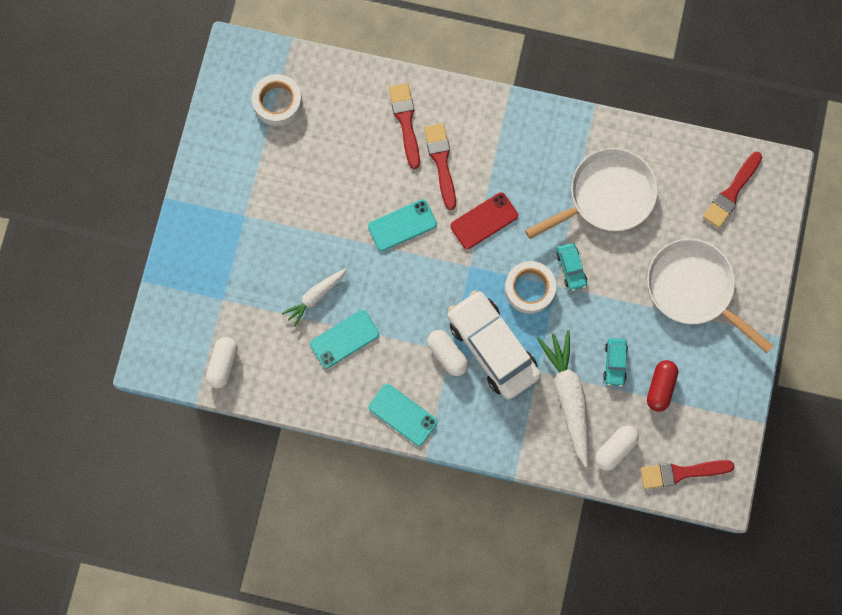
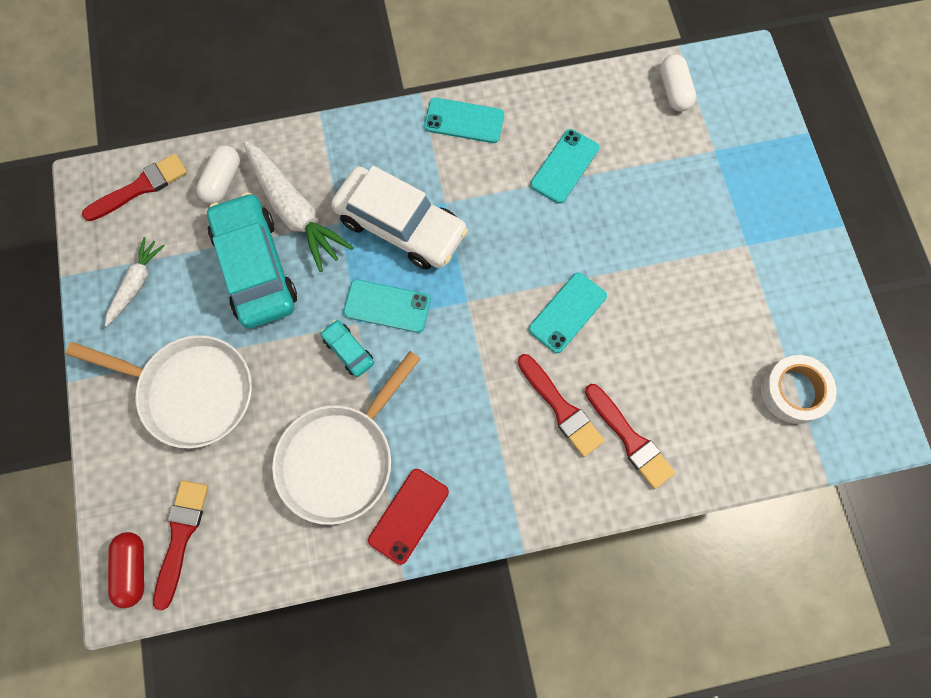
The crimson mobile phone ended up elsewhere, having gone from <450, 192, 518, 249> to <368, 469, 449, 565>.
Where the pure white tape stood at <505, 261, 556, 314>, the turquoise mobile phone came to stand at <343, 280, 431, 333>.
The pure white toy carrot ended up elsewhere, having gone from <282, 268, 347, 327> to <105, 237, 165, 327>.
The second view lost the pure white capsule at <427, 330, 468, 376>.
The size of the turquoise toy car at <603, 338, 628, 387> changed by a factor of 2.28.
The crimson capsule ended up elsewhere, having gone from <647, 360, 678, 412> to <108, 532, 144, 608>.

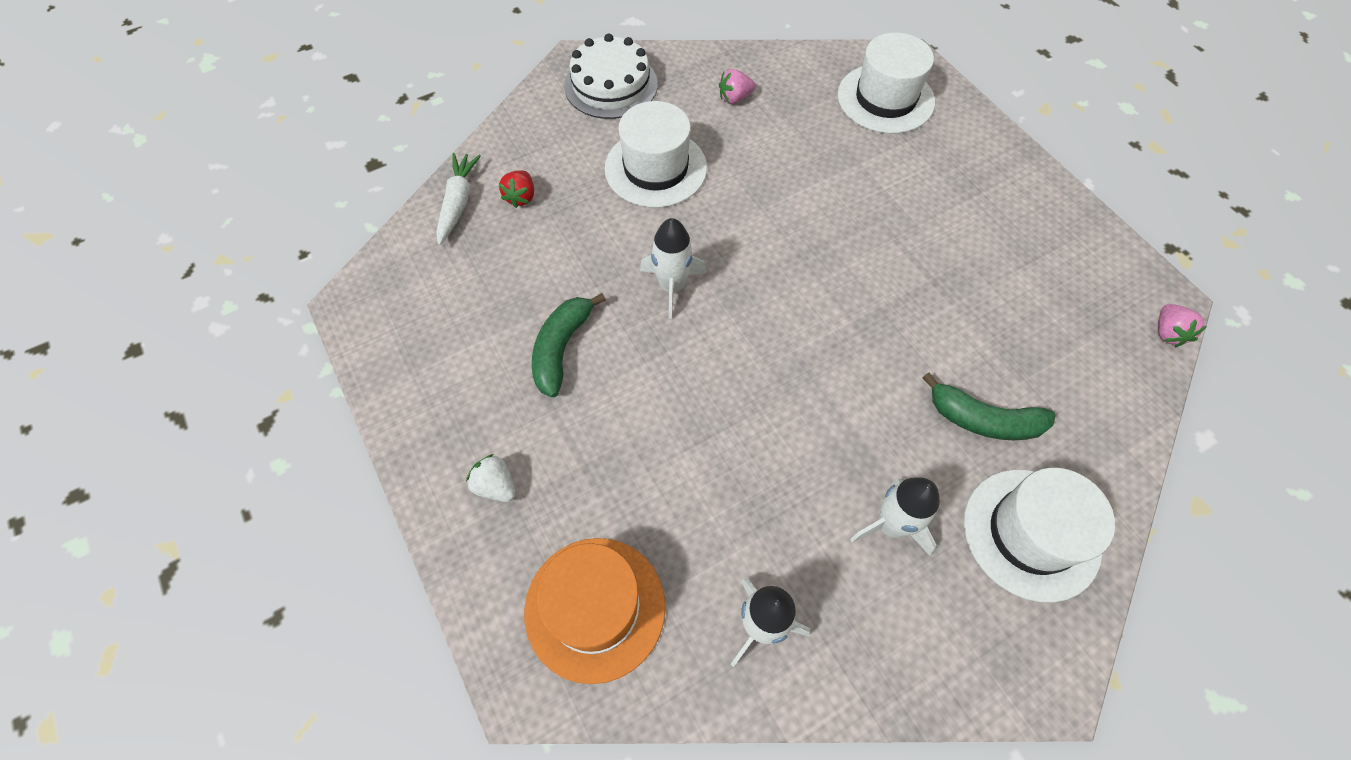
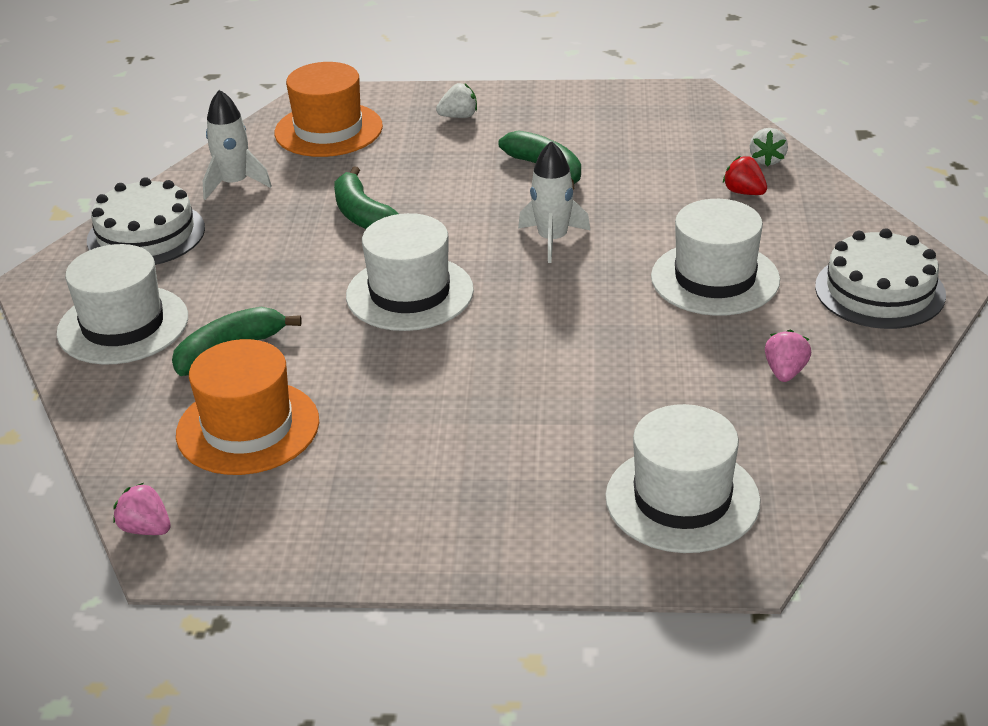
Where the pure white toy carrot stood at <436, 153, 481, 245>, the pure white strawberry came to stand at <750, 128, 788, 167>.
The second view lost the pure white spaceship at <850, 477, 940, 556>.
The second view gained the green toy banana at <334, 166, 399, 229>.
The second view gained the pure white gateau at <87, 177, 205, 265>.
The second view gained the pure white top hat at <346, 213, 474, 331>.
The second view gained the orange-coloured top hat at <176, 339, 319, 475>.

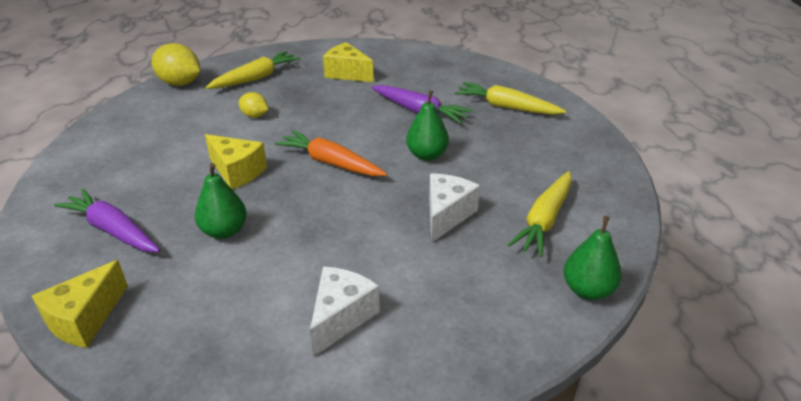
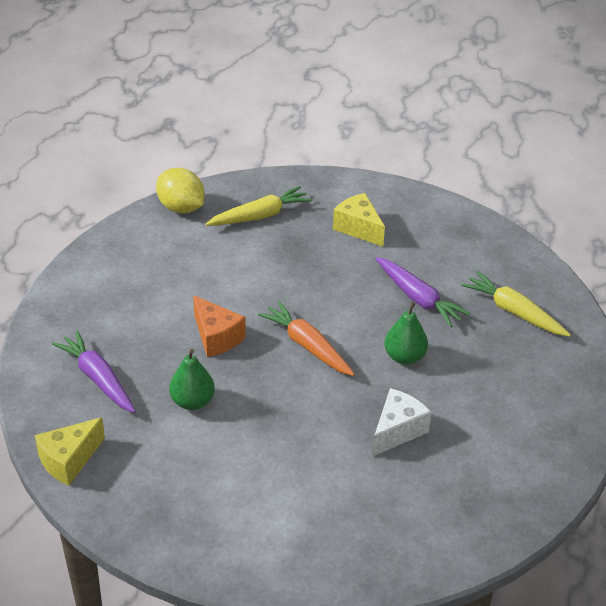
The second view lost the bright yellow lemon at <239, 92, 268, 118>.
What was the bright yellow cheese wedge at <205, 134, 267, 190> turned into the orange-coloured cheese wedge at <193, 295, 246, 357>.
The second view lost the bright yellow toy carrot at <508, 171, 572, 257>.
The second view lost the green pear at <564, 216, 622, 300>.
The second view lost the pure white cheese wedge at <310, 267, 380, 357>.

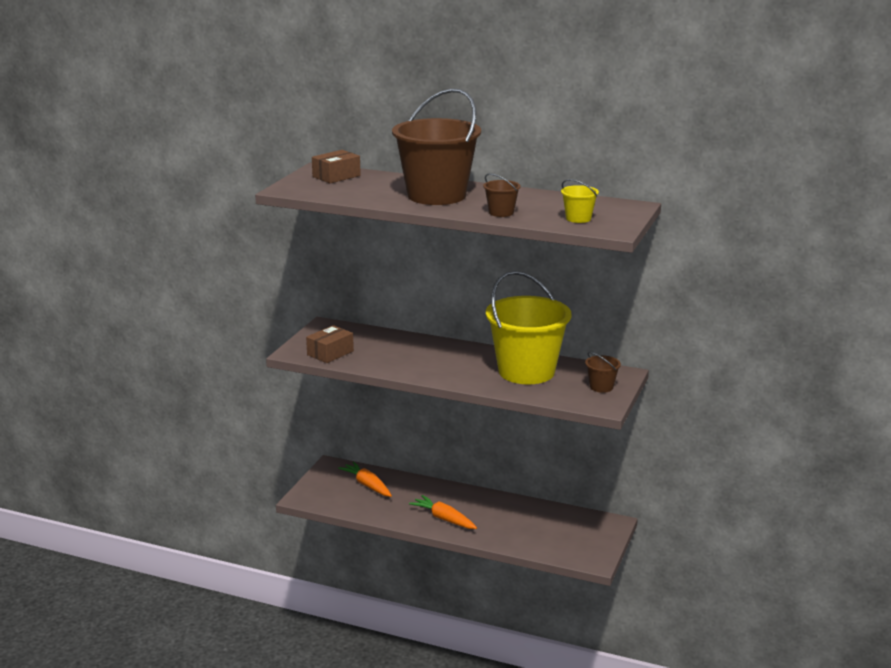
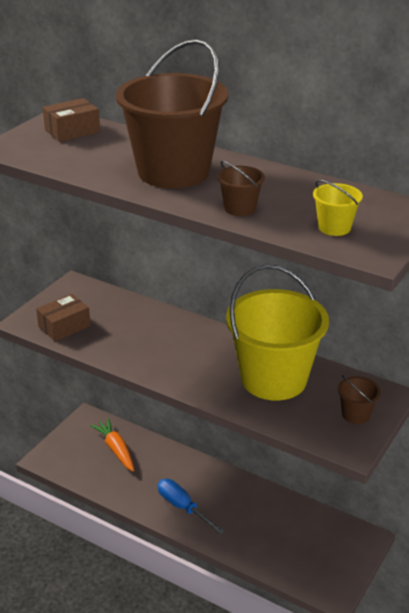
Where the orange-coloured toy carrot stood at <409, 495, 477, 529>, the blue screwdriver came to stand at <158, 479, 225, 535>.

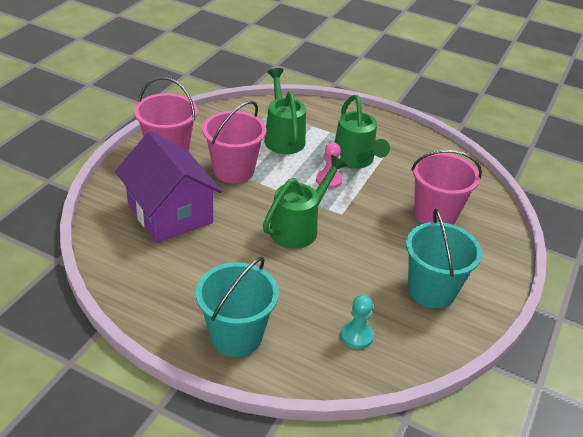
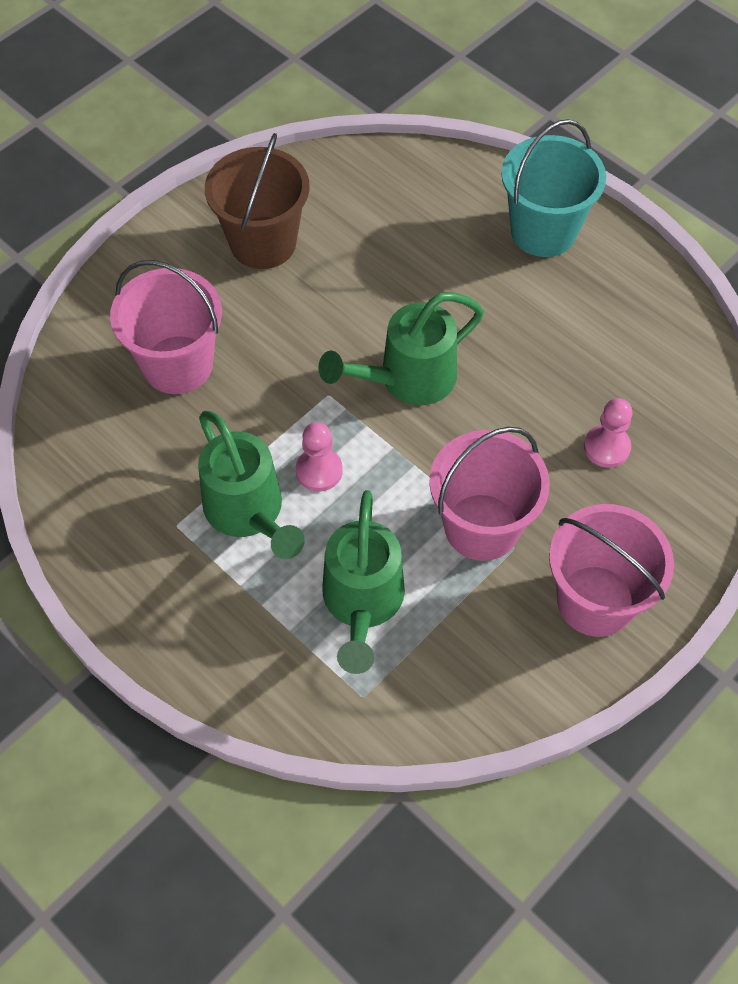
The green watering pot at <334, 95, 390, 169> ended up facing another way, 150 degrees clockwise from before.
Where the royal purple cottage stood at <115, 131, 222, 243>, the rosy chess pawn came to stand at <584, 398, 633, 468>.
What was the turquoise sand bucket at <406, 209, 482, 308> turned into the dark brown sand bucket at <205, 133, 310, 269>.
The second view lost the turquoise chess pawn at <341, 295, 374, 349>.

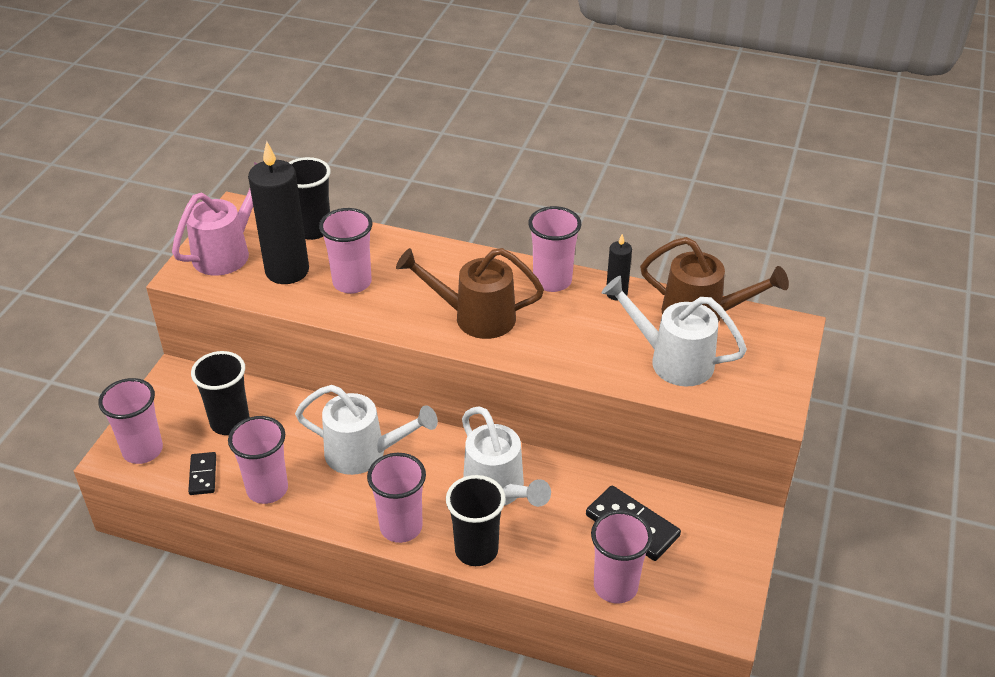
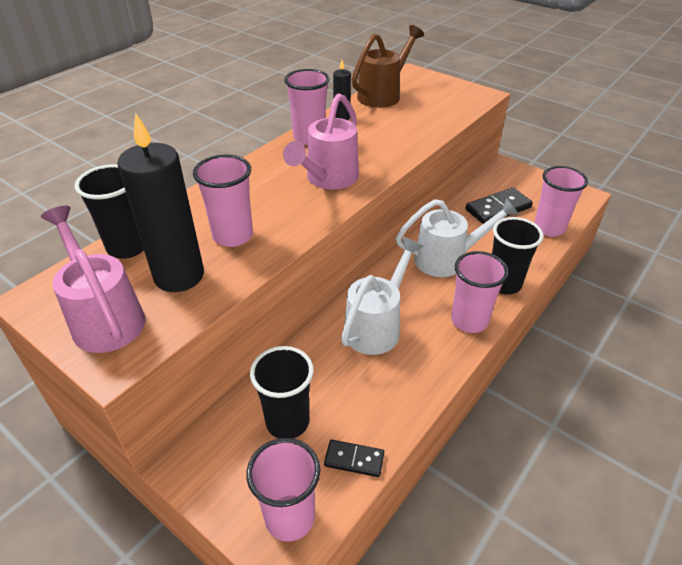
What was the dark brown watering pot at <396, 248, 544, 339> turned into the rosy watering pot at <283, 93, 359, 190>.
The second view lost the pure white watering pot at <602, 276, 747, 387>.
The second view lost the rosy tumbler at <228, 416, 288, 504>.

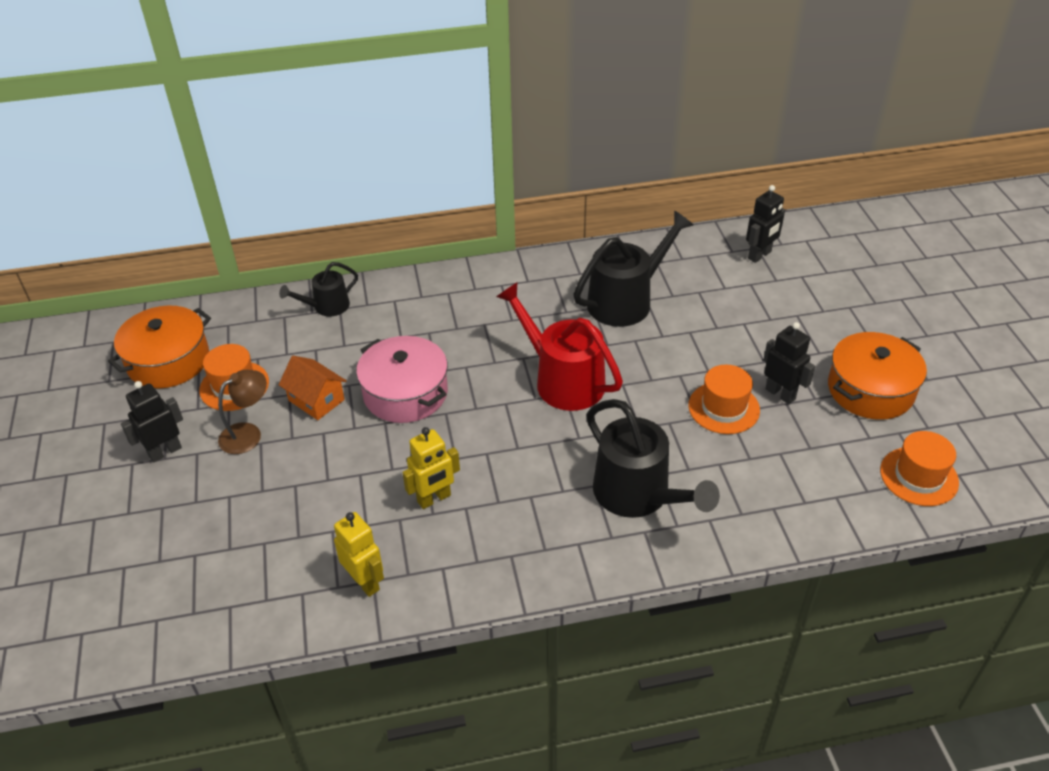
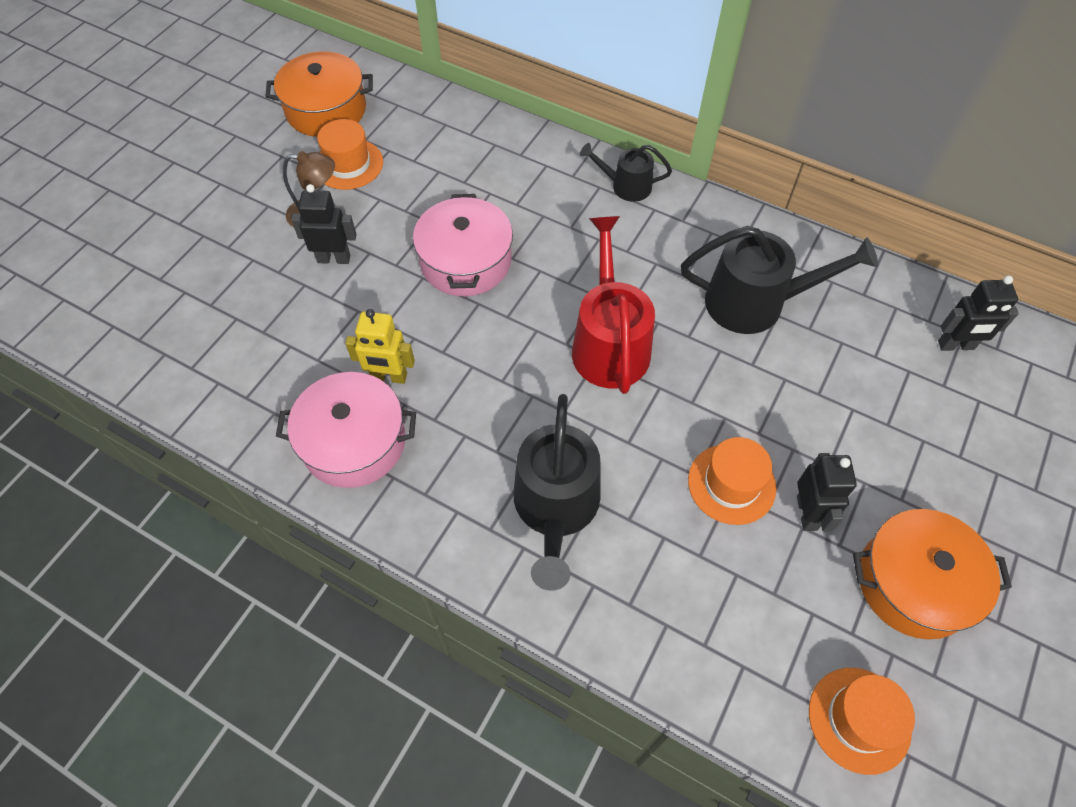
The ebony watering pot ended up elsewhere, having gone from <279, 262, 358, 316> to <580, 143, 672, 202>.
The second view lost the orange-coloured cottage at <279, 356, 347, 420>.
The ebony robot figure ended up elsewhere, having gone from <121, 381, 183, 463> to <291, 184, 357, 264>.
The second view lost the bright yellow robot figure at <334, 512, 384, 597>.
The second view gained the rosy pot at <276, 372, 416, 488>.

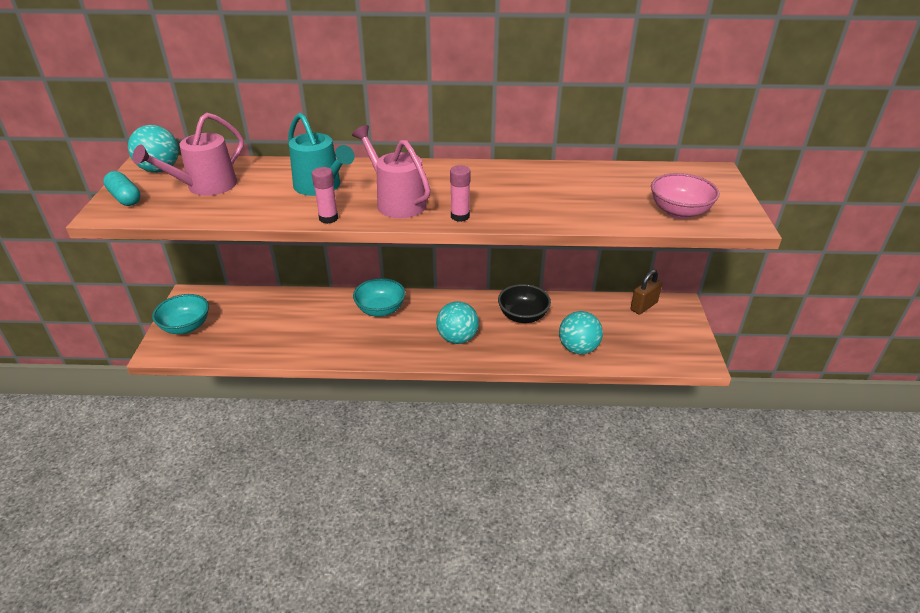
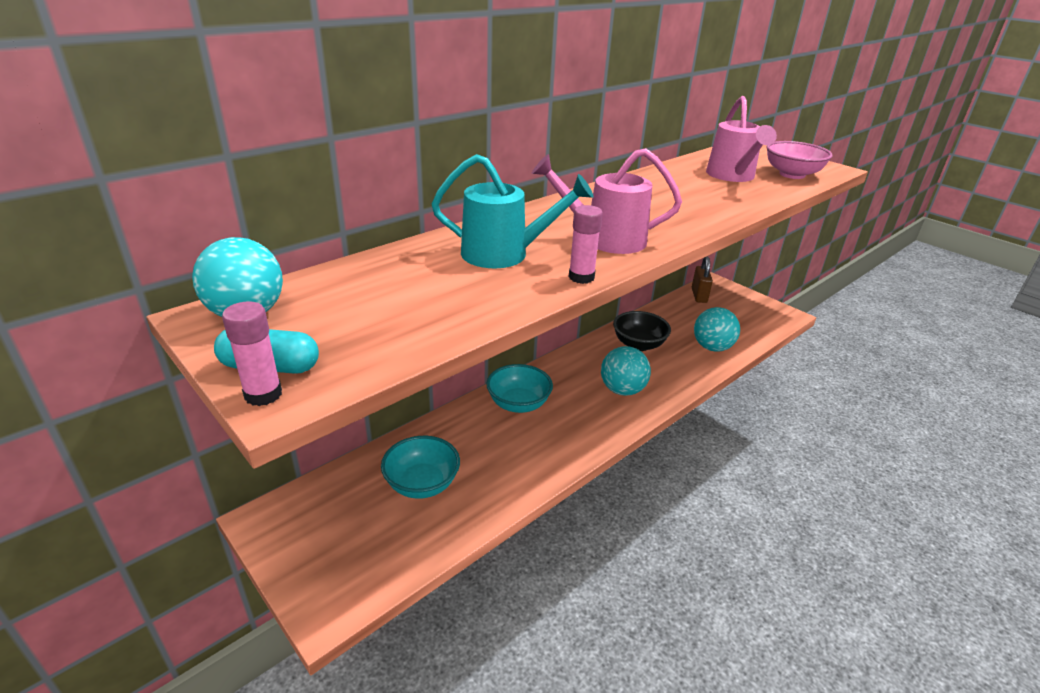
The rosy watering pot ended up elsewhere, having gone from <132, 113, 244, 196> to <706, 96, 777, 182>.
The rosy glue stick ended up elsewhere, having gone from <450, 165, 471, 222> to <222, 302, 282, 406>.
The turquoise bowl ended up elsewhere, having gone from <152, 294, 209, 334> to <381, 436, 460, 499>.

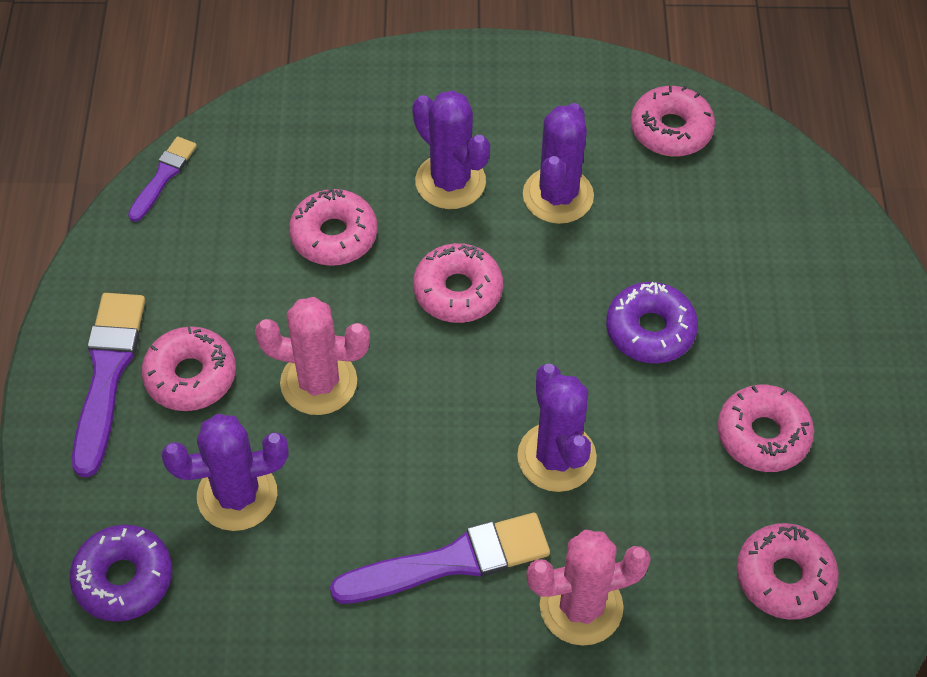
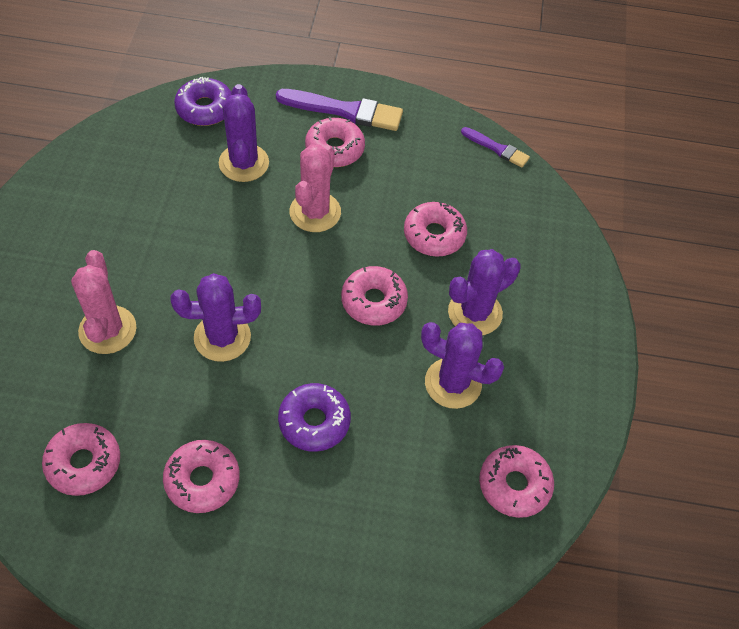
The second view lost the royal purple paint brush at <330, 513, 550, 604>.

